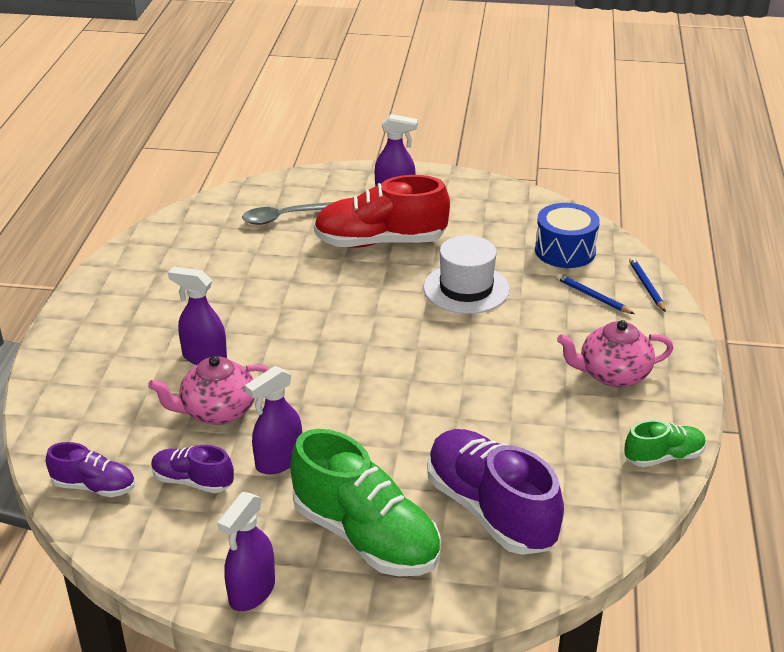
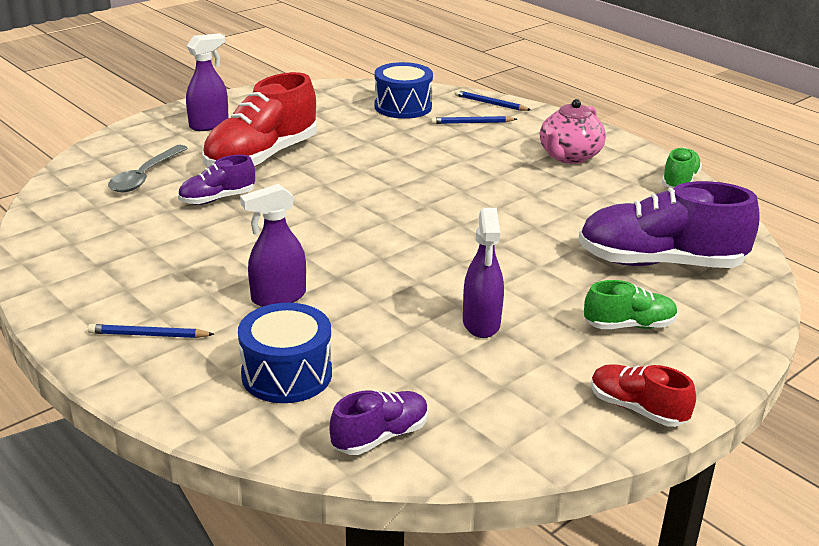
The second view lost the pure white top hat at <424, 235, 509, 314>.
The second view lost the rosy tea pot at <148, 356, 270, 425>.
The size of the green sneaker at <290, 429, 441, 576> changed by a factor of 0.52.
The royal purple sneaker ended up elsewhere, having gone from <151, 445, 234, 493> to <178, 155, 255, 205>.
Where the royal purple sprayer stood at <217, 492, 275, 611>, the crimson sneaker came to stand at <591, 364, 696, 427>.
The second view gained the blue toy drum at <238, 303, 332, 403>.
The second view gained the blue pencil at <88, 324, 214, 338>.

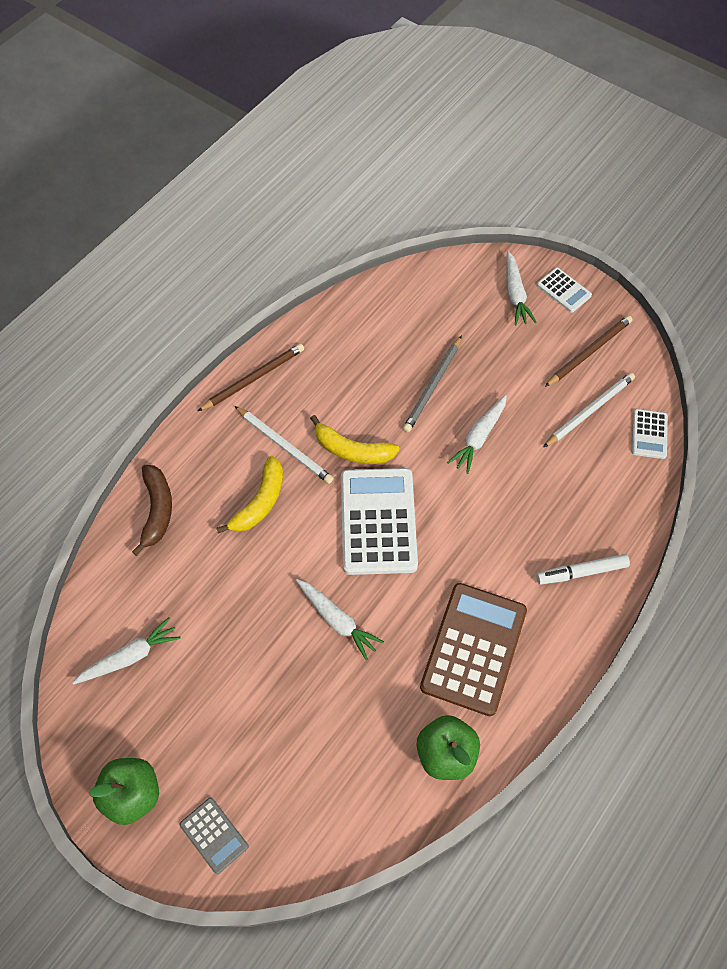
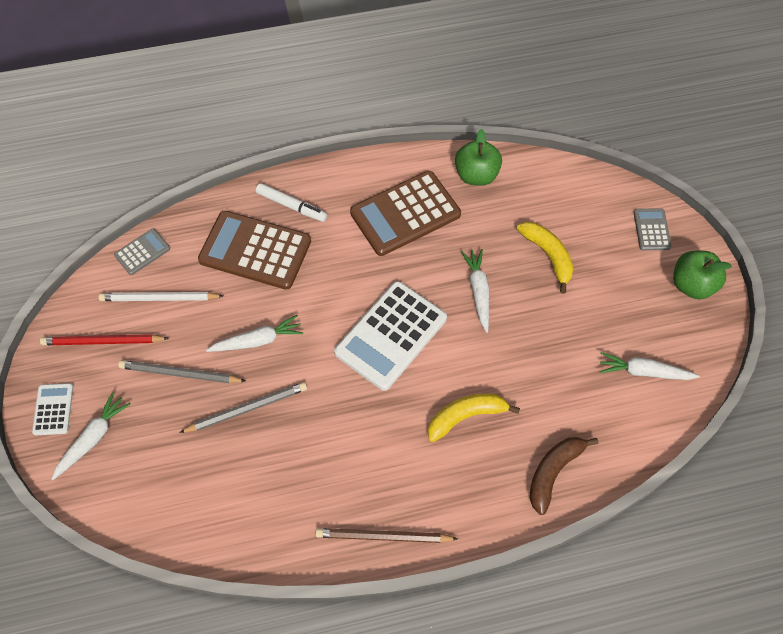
What was the dark brown pencil at <545, 315, 633, 387> turned into the crimson pencil at <40, 334, 169, 345>.
The second view lost the pure white pencil at <235, 406, 333, 484>.
What was the pure white pocket calculator at <632, 409, 668, 459> turned into the ash-grey pocket calculator at <114, 229, 170, 275>.
The bright yellow toy banana ended up elsewhere, having gone from <310, 415, 400, 464> to <517, 222, 573, 294>.
The second view gained the dark brown pocket calculator at <198, 211, 311, 290>.
The second view gained the ash-grey pencil at <118, 360, 246, 383>.

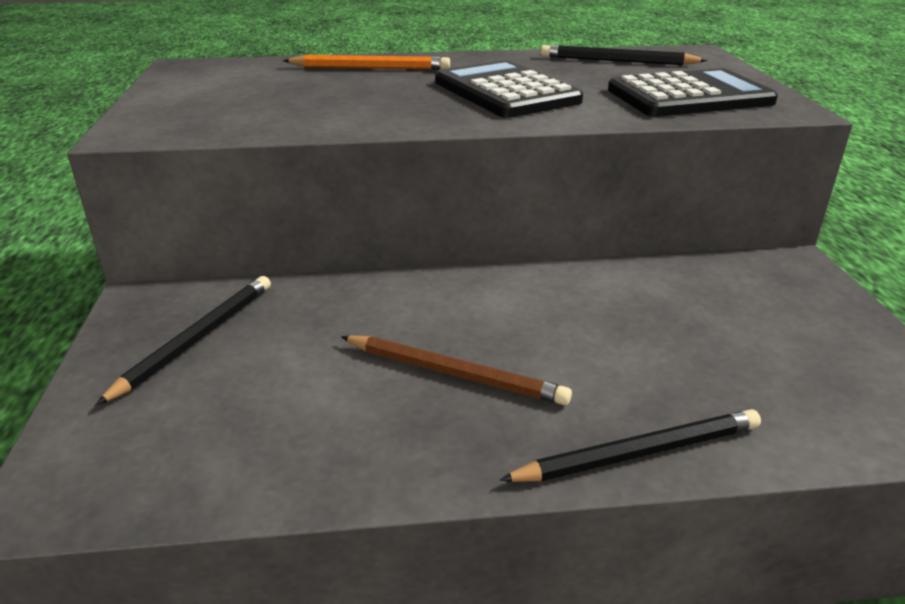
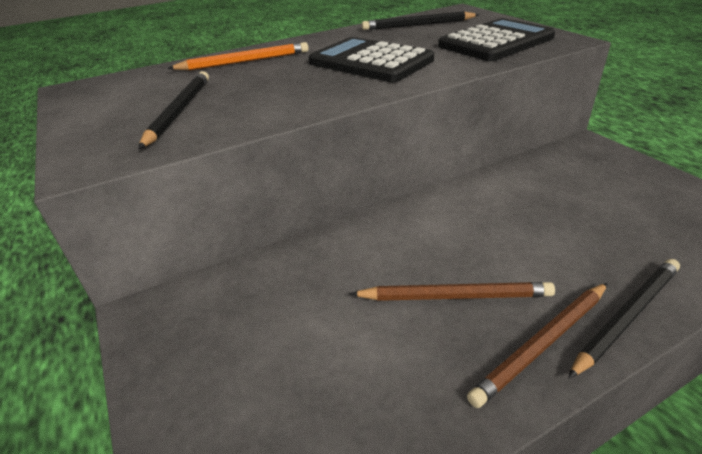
The ebony pencil ended up elsewhere, having gone from <96, 276, 271, 405> to <138, 71, 209, 149>.
The second view gained the dark brown pencil at <467, 283, 607, 408>.

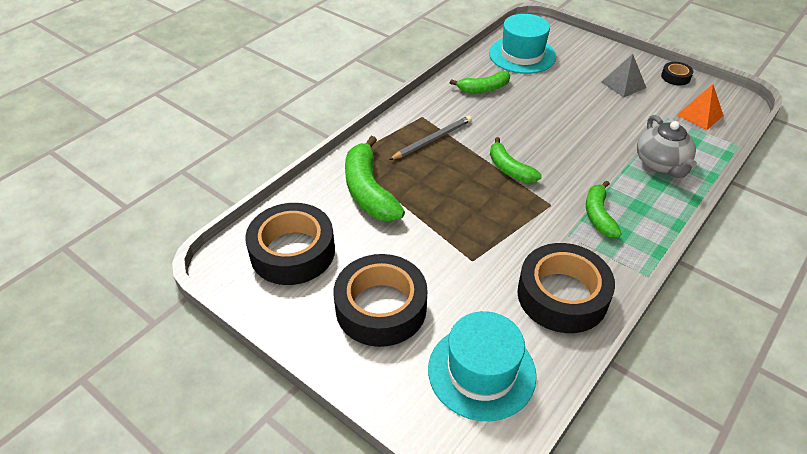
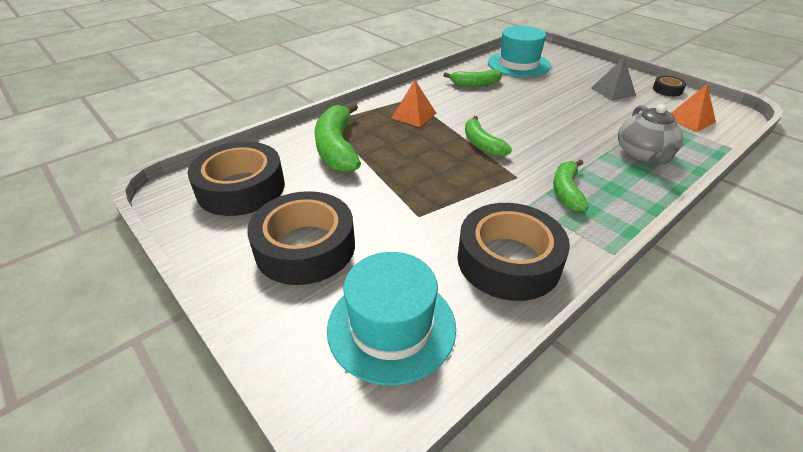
Where the ash-grey pencil stood at <389, 116, 472, 160>, the orange-coloured pyramid shape came to stand at <391, 80, 436, 127>.

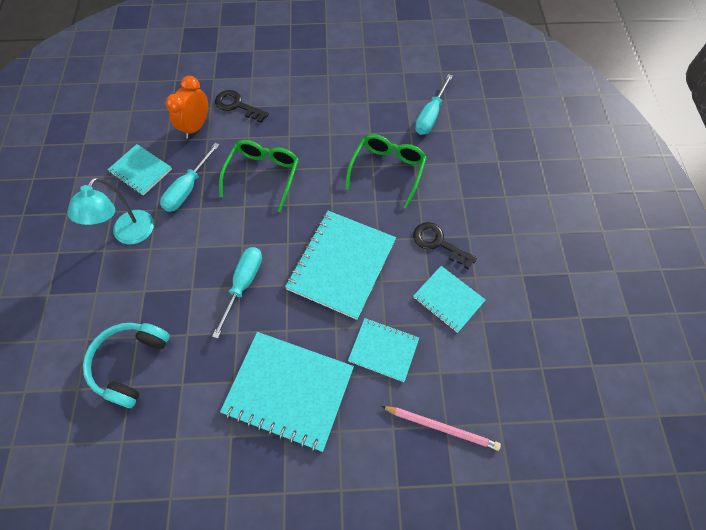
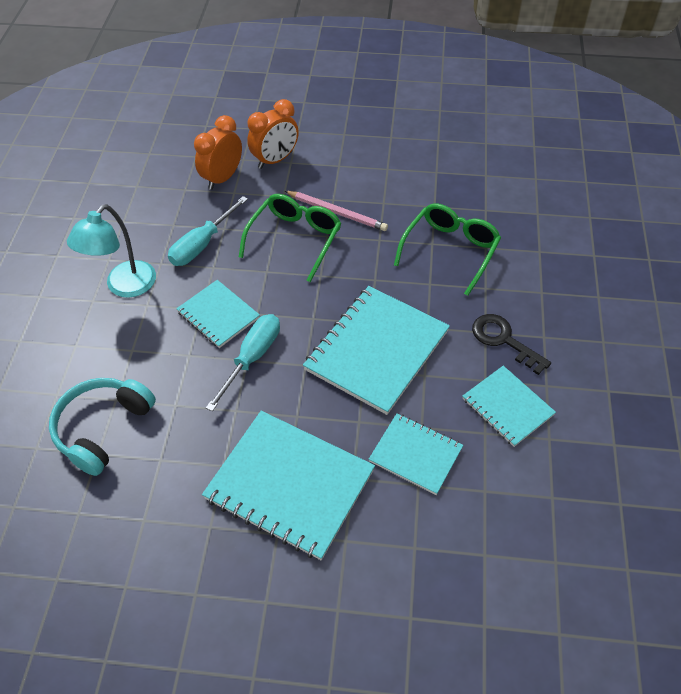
The second view lost the turquoise screwdriver at <415, 74, 453, 135>.
Where the ebony latchkey stood at <215, 90, 269, 123>, the orange-coloured alarm clock came to stand at <247, 99, 299, 169>.
The turquoise exercise book ended up elsewhere, having gone from <107, 144, 172, 196> to <176, 280, 260, 348>.
The rosy pencil ended up elsewhere, having gone from <381, 406, 501, 451> to <285, 191, 388, 231>.

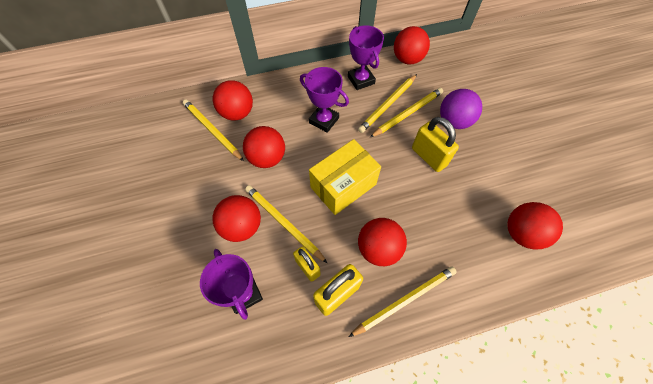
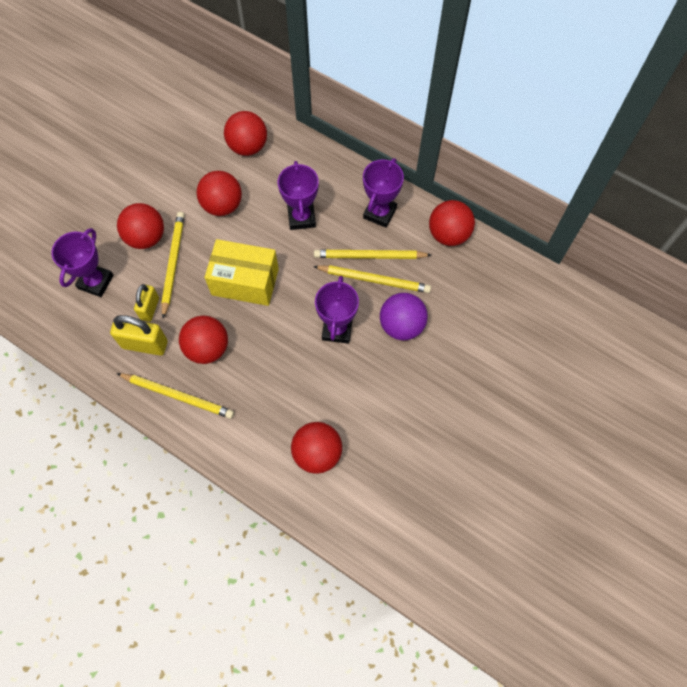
The second view lost the bright yellow pencil at <183, 99, 244, 161>.
Where the bright yellow small lock stood at <412, 117, 459, 172>, the royal purple trophy came to stand at <315, 276, 359, 344>.

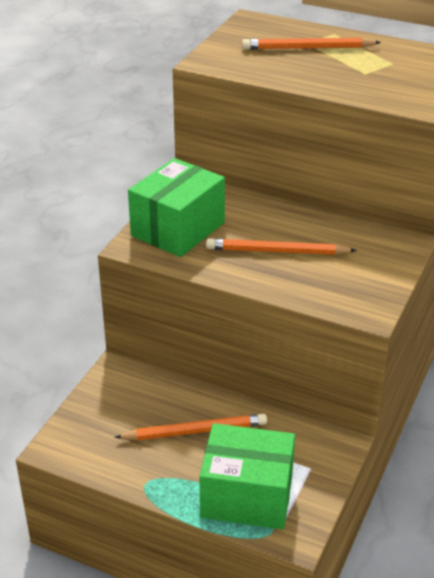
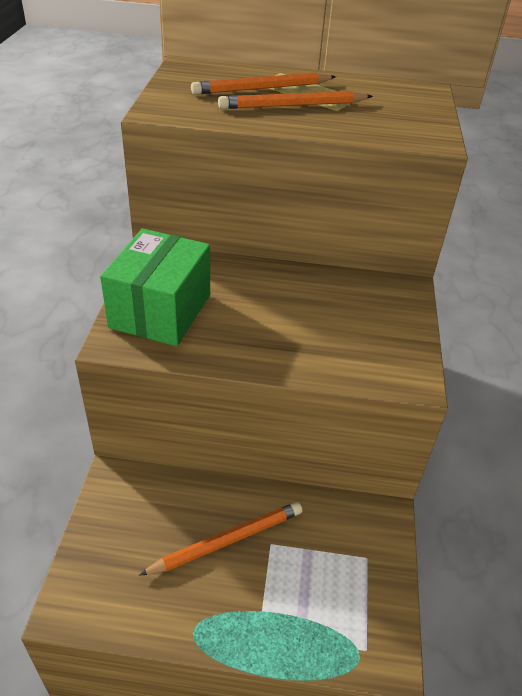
The orange-coloured pencil ended up elsewhere, having gone from <206, 238, 357, 255> to <218, 91, 373, 109>.
The second view lost the green box at <199, 423, 295, 529>.

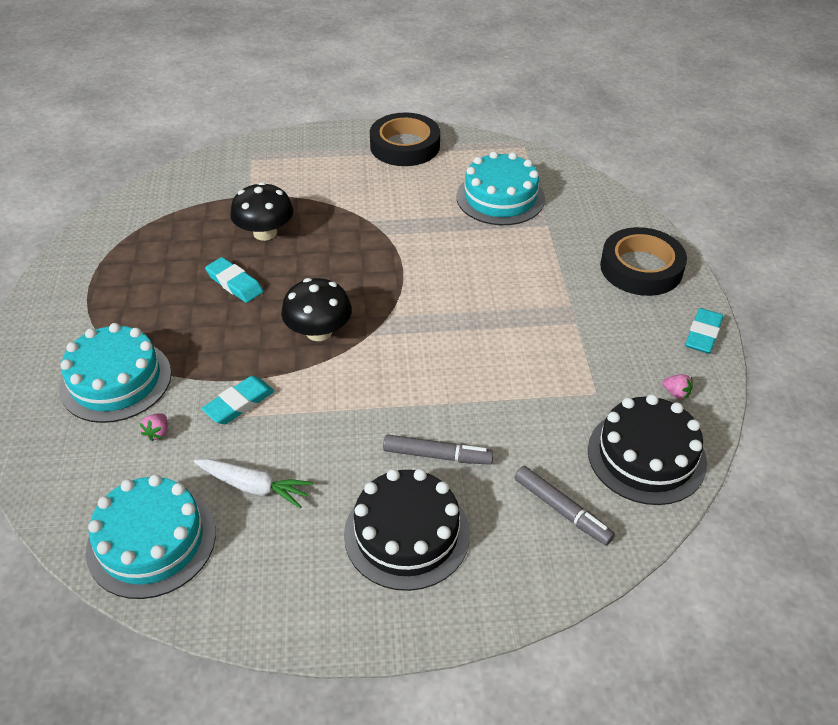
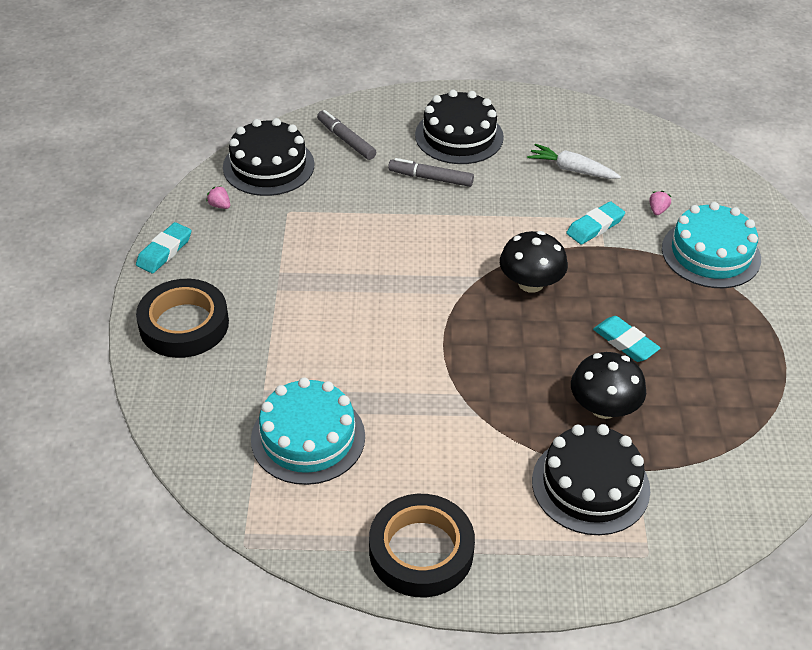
The second view lost the turquoise gateau at <86, 474, 216, 599>.
The second view gained the ebony gateau at <532, 424, 650, 535>.

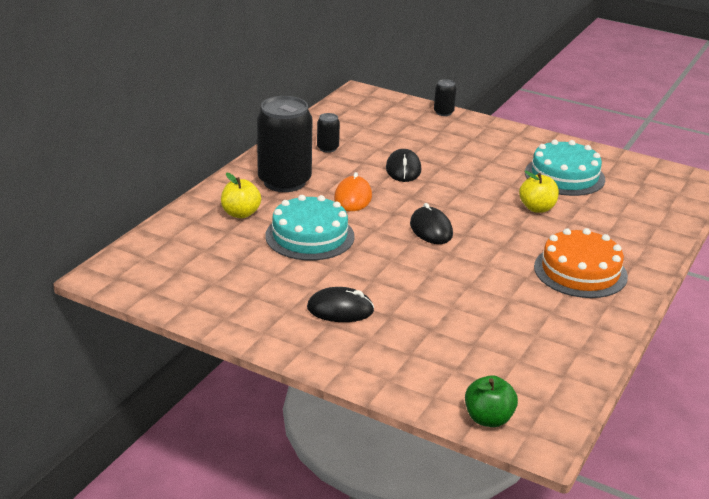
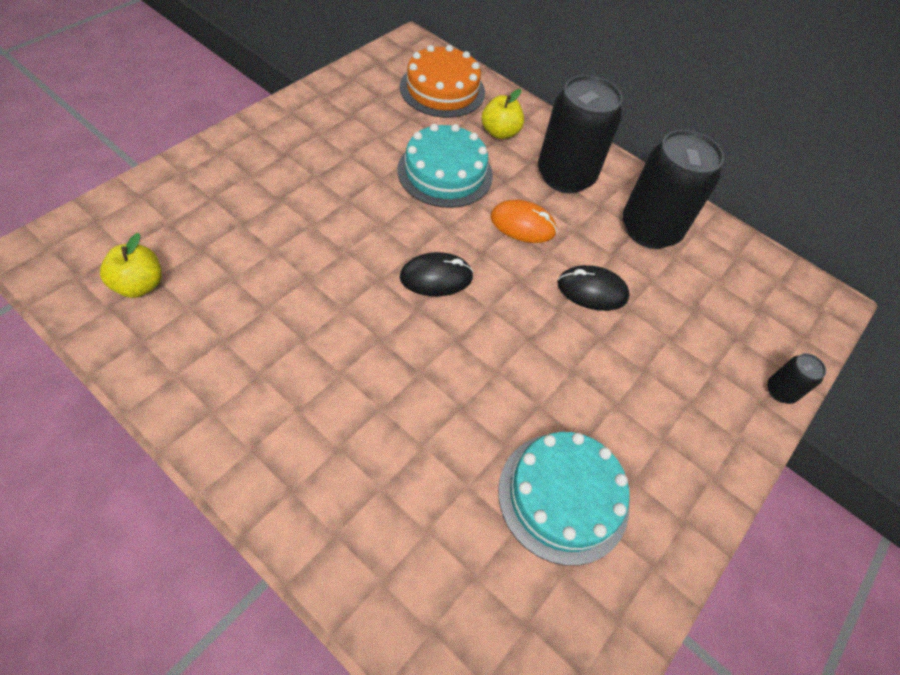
The size of the ebony tin at <317, 113, 340, 153> changed by a factor of 2.28.
The bright yellow apple fruit ended up elsewhere, having gone from <519, 171, 559, 213> to <100, 233, 162, 298>.
The orange-coloured gateau ended up elsewhere, having gone from <534, 228, 628, 298> to <400, 45, 485, 118>.
The second view lost the ebony mouse at <307, 287, 374, 322>.
The second view lost the green apple fruit at <465, 375, 518, 427>.

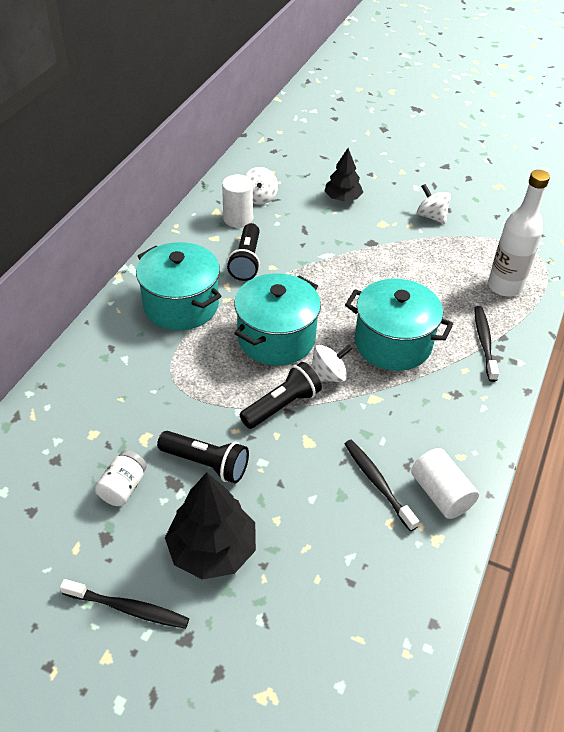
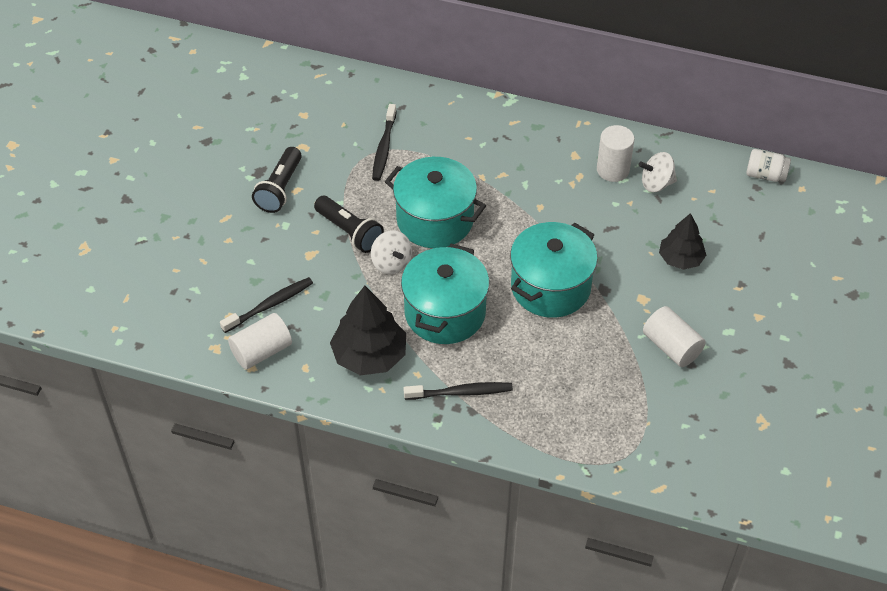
The second view lost the pure white flask at <488, 170, 550, 297>.
Where the pure white toy top stood at <417, 184, 451, 224>, the pure white cylinder came to stand at <643, 306, 706, 367>.
The second view lost the ebony torch at <227, 223, 260, 281>.
The turquoise pot ended up elsewhere, having gone from <136, 242, 221, 330> to <510, 222, 598, 318>.
The pure white jar ended up elsewhere, having gone from <95, 450, 147, 506> to <746, 149, 791, 182>.
The ebony fir tree ended up elsewhere, having gone from <165, 473, 256, 580> to <330, 286, 406, 375>.
The ebony tooth brush ended up elsewhere, having gone from <60, 579, 189, 629> to <372, 104, 397, 181>.

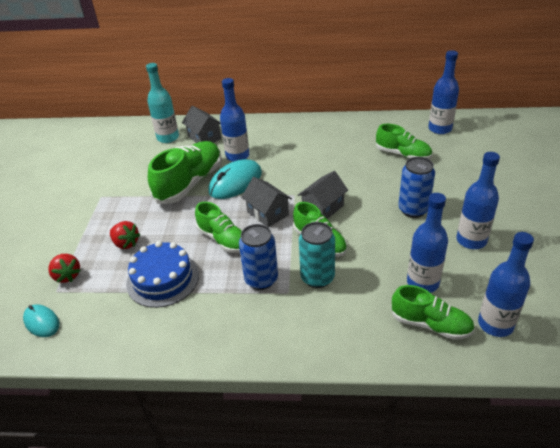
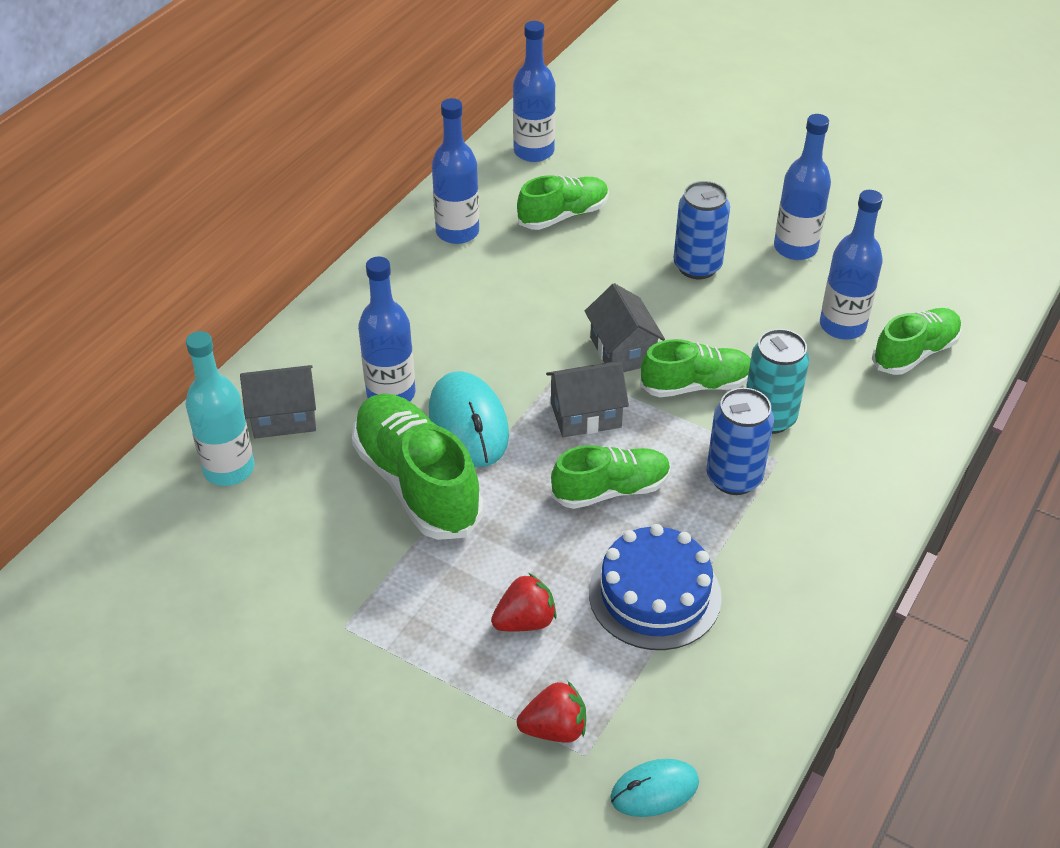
The blue flask ended up elsewhere, having gone from <478, 232, 534, 337> to <432, 98, 479, 244>.

